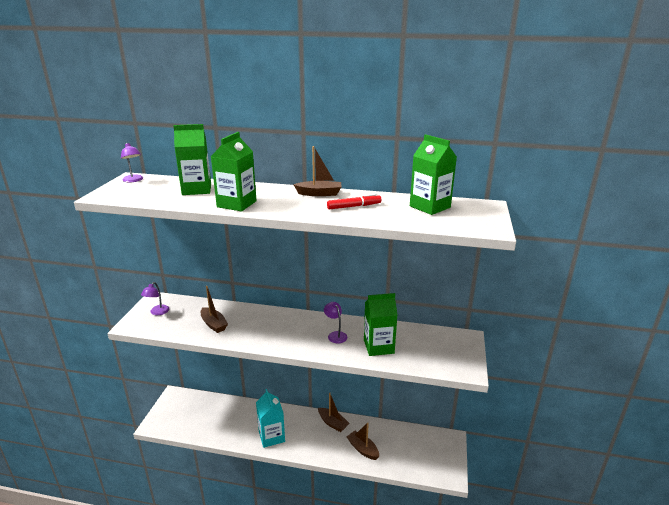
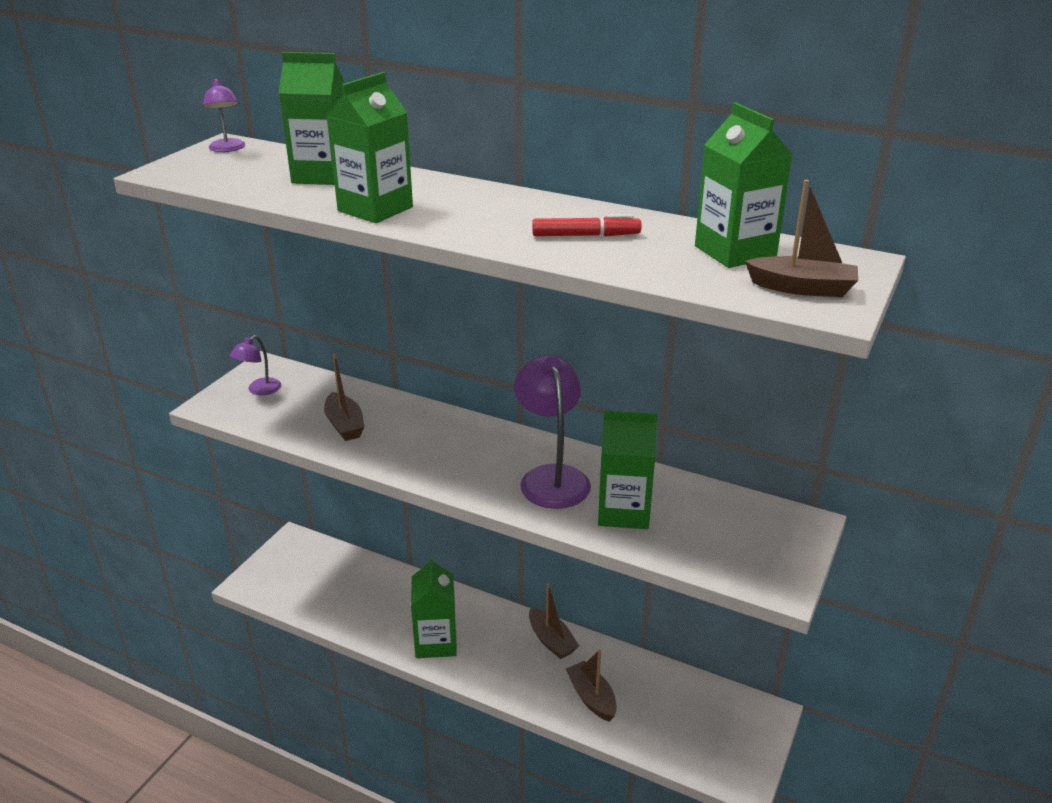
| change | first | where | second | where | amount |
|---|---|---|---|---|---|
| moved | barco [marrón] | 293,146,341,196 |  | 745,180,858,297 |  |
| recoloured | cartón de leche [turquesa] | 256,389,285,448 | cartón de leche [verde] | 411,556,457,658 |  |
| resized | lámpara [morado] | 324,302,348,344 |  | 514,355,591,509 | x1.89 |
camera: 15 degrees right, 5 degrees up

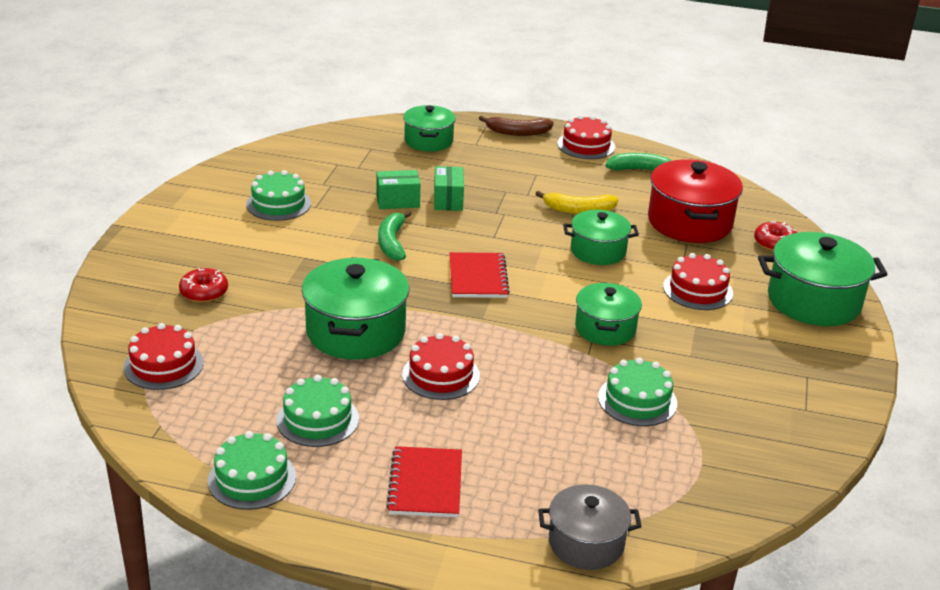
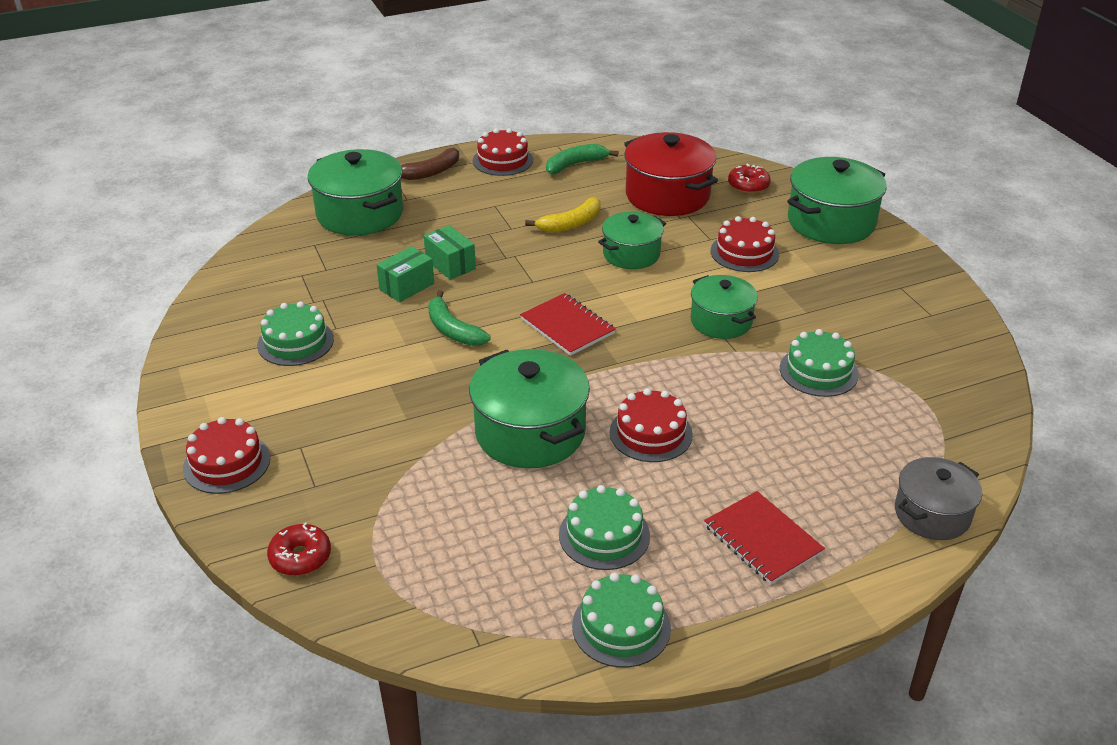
| change | first | where | second | where | amount |
|---|---|---|---|---|---|
| moved | tarta [rojo] | 123,323,204,390 |  | 183,417,270,494 |  |
| moved | rosquilla [rojo] | 179,268,228,303 |  | 267,522,331,576 |  |
| resized | olla [verde] | 403,105,456,152 |  | 308,149,403,236 | x1.59 |
camera: 35 degrees left, 5 degrees up

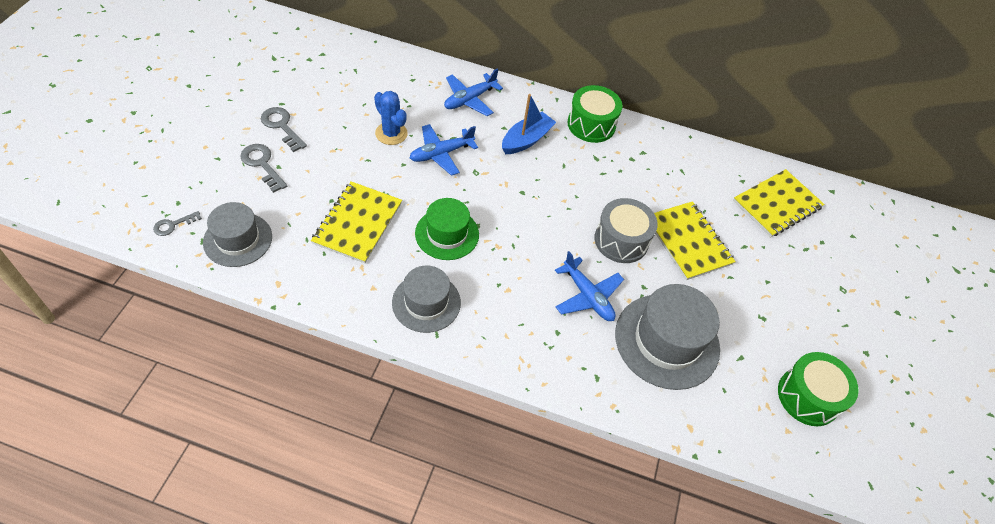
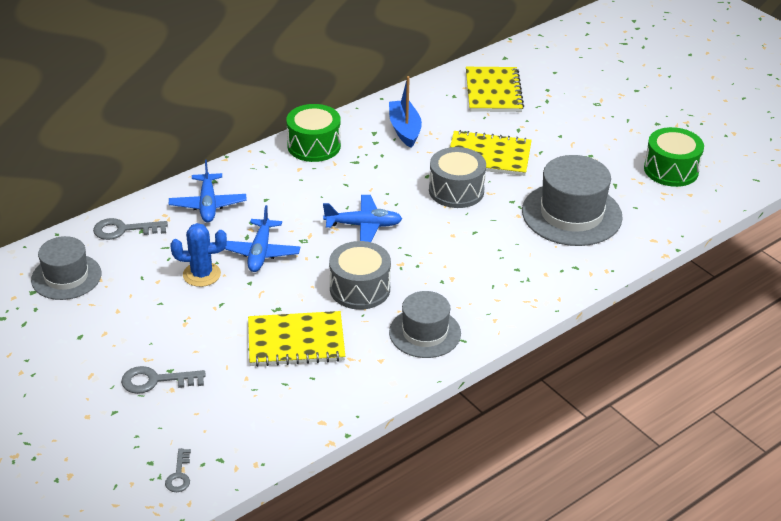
| change | first | where | second | where | amount |
|---|---|---|---|---|---|
| moved | sombrero [gris] | 203,202,272,267 |  | 31,236,101,300 |  |
| moved | llave [gris] | 261,107,307,152 |  | 93,218,168,240 |  |
| moved | barco [azul] | 502,94,556,154 |  | 389,76,422,148 |  |
| moved | avión [azul] | 555,251,624,321 |  | 323,195,402,242 |  |
| replaced | sombrero [verde] | 415,198,479,260 | tambor [gris] | 329,241,391,309 |  |
| turned | cuaderno [amarillo] | 311,181,402,263 |  | 248,311,345,367 | 60 degrees counterclockwise |
camera: 50 degrees left, 15 degrees down

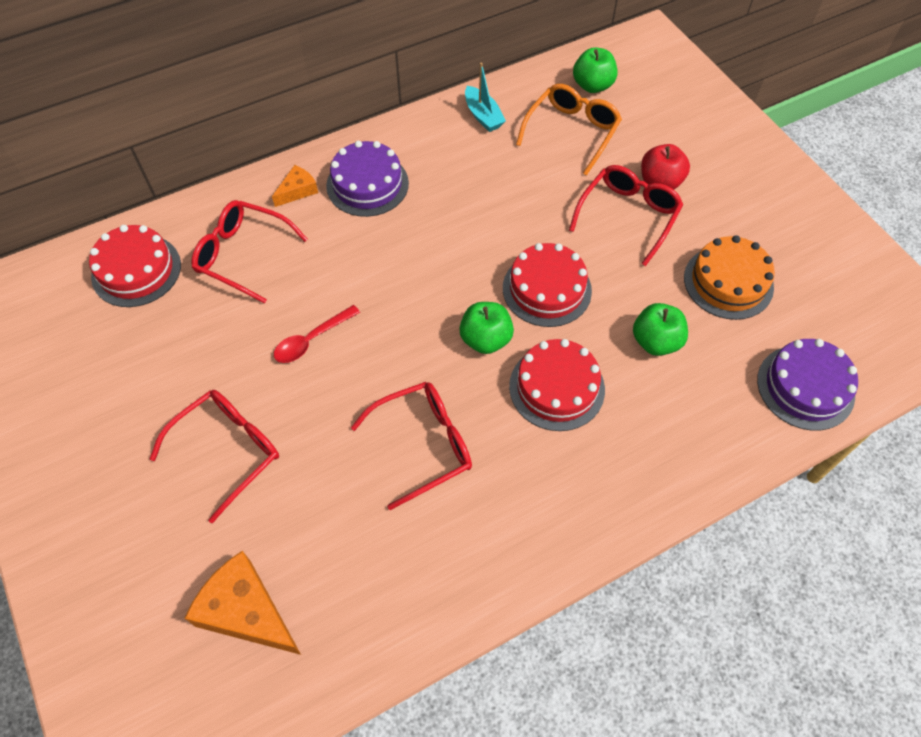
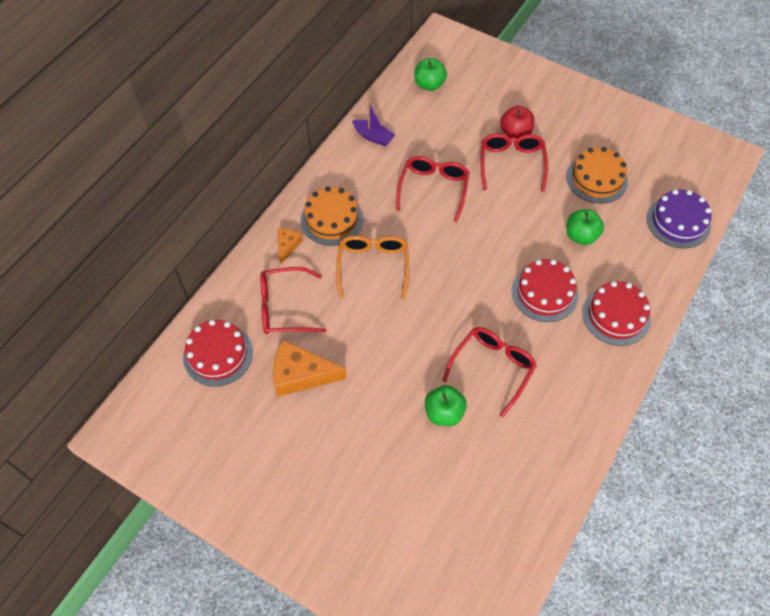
| change | first | where | second | where | amount |
|---|---|---|---|---|---|
| removed | cuchara [rojo] | 274,305,360,363 |  |  |  |
| moved | gafas [rojo] | 150,390,279,523 |  | 396,156,469,222 |  |
| moved | queso [naranja] | 185,551,301,655 |  | 273,340,347,397 |  |
| moved | manzana [verde] | 459,302,514,354 |  | 425,385,467,426 |  |
| moved | tarta [rojo] | 503,243,592,327 |  | 582,281,651,346 |  |
| moved | gafas [naranja] | 516,84,622,176 |  | 336,235,409,299 |  |
| recoloured | tarta [morado] | 326,141,409,217 | tarta [naranja] | 301,187,364,246 |  |
| recoloured | barco [turquesa] | 465,62,506,132 | barco [morado] | 352,102,395,146 |  |
camera: 30 degrees left, 0 degrees up

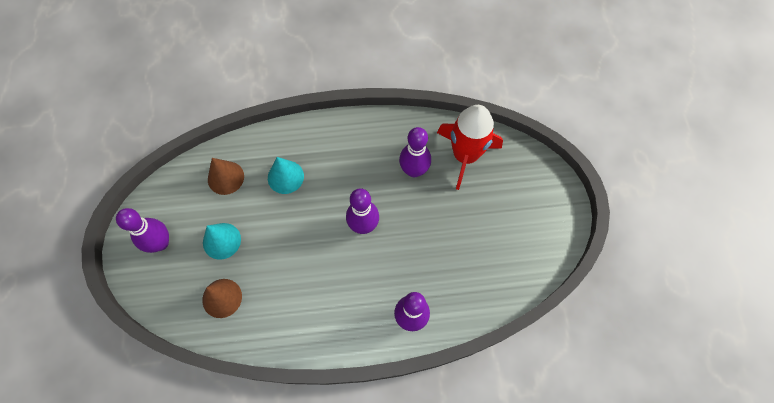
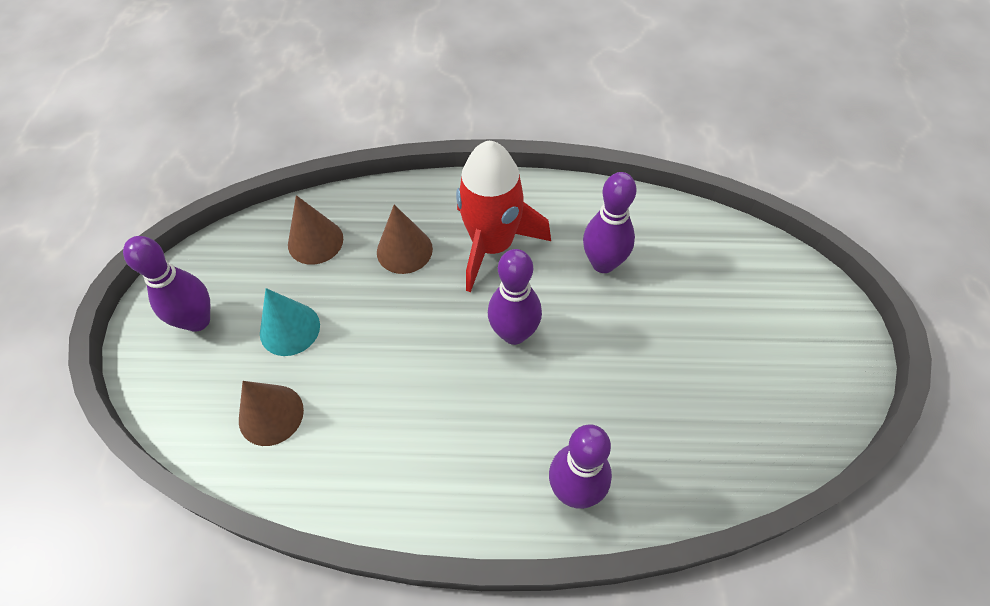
| change | first | where | second | where | amount |
|---|---|---|---|---|---|
| moved | cohete [rojo] | 437,105,503,190 |  | 456,140,551,292 |  |
| recoloured | cono [turquesa] | 268,157,304,194 | cono [marrón] | 377,205,433,274 |  |
camera: 10 degrees right, 10 degrees down

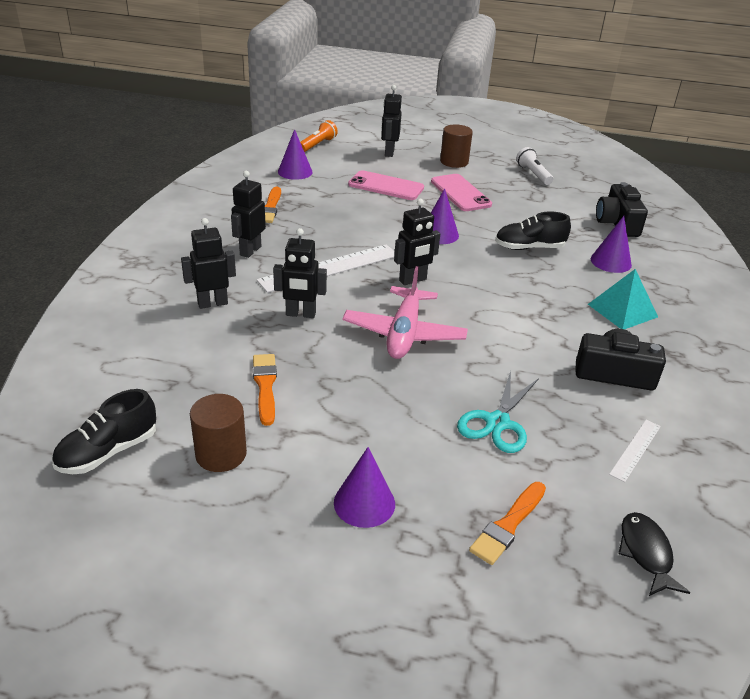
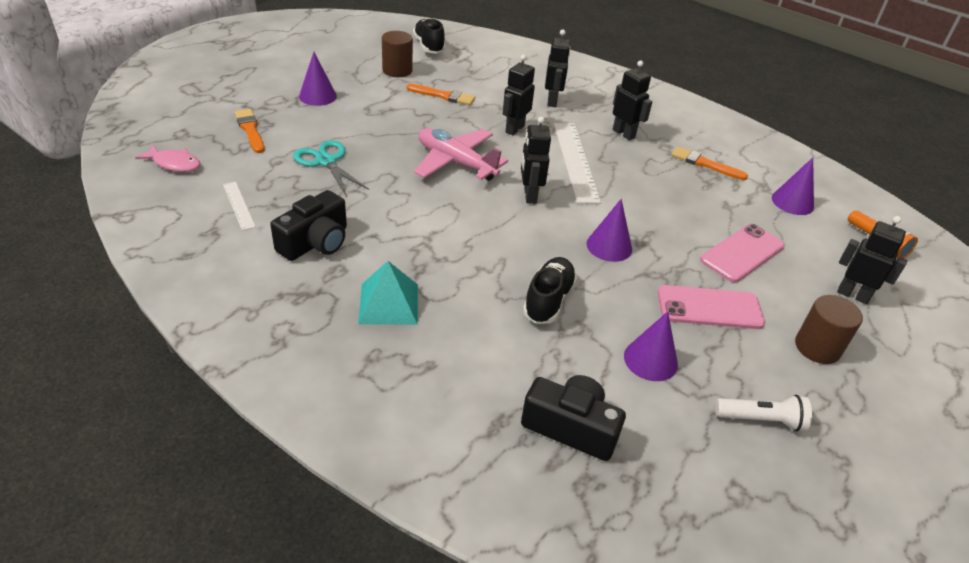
| change | first | where | second | where | amount |
|---|---|---|---|---|---|
| moved | cono [morado] | 591,216,632,273 |  | 624,311,678,381 |  |
| recoloured | pez [negro] | 618,512,690,596 | pez [rosa] | 135,145,200,172 |  |
camera: 115 degrees right, 5 degrees up

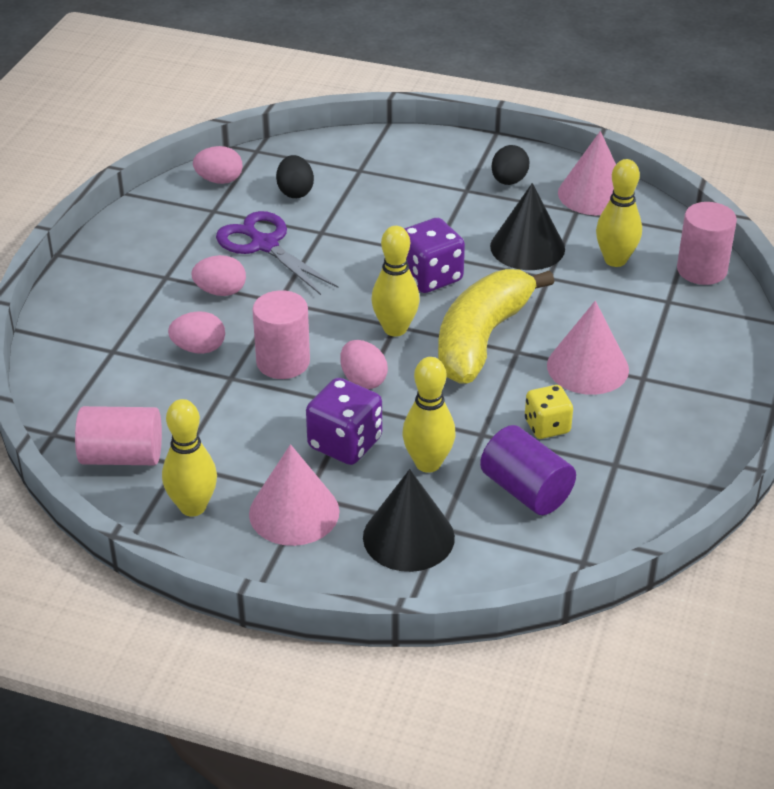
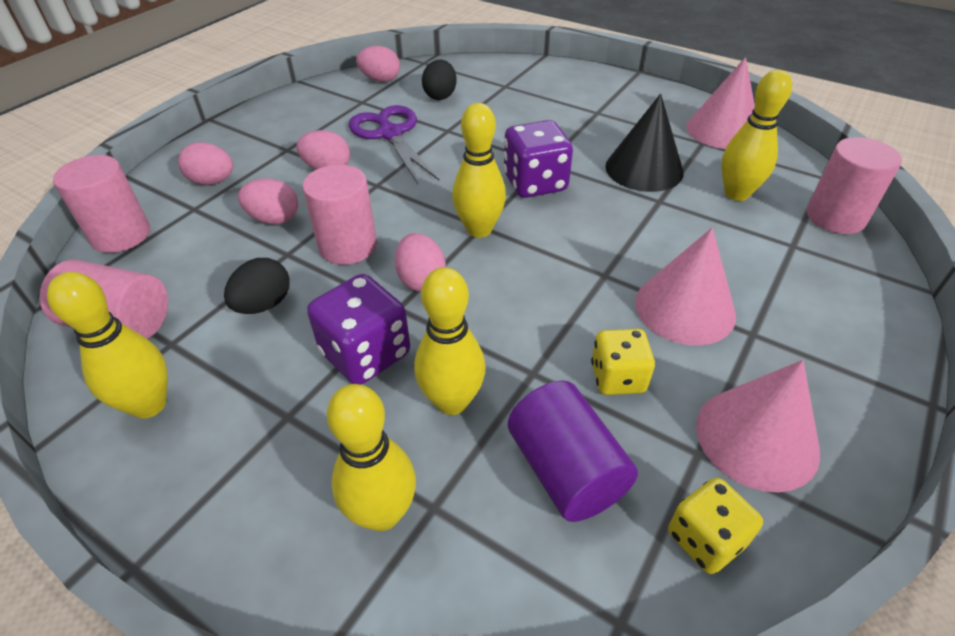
| change | first | where | second | where | amount |
|---|---|---|---|---|---|
| removed | plátano [amarillo] | 438,269,554,383 |  |  |  |
| added |  |  | cilindro [rosa] | 53,155,150,253 |  |
| added |  |  | huevo [rosa] | 178,142,233,185 |  |
| added |  |  | dado [amarillo] | 668,478,763,574 |  |
| moved | cono [rosa] | 249,444,339,546 |  | 696,360,820,492 |  |
| moved | huevo [negro] | 491,145,530,185 |  | 224,258,290,314 |  |
| replaced | cono [negro] | 363,469,455,572 | bolo [amarillo] | 327,384,416,531 |  |
camera: 15 degrees right, 5 degrees up

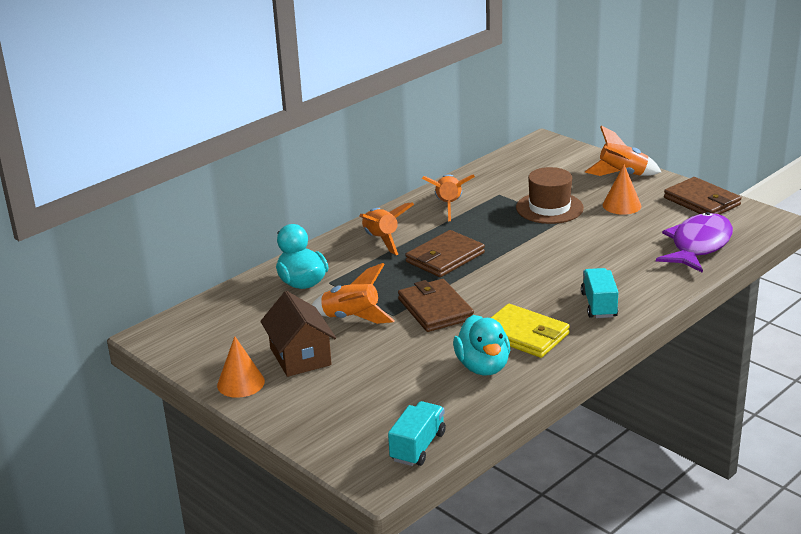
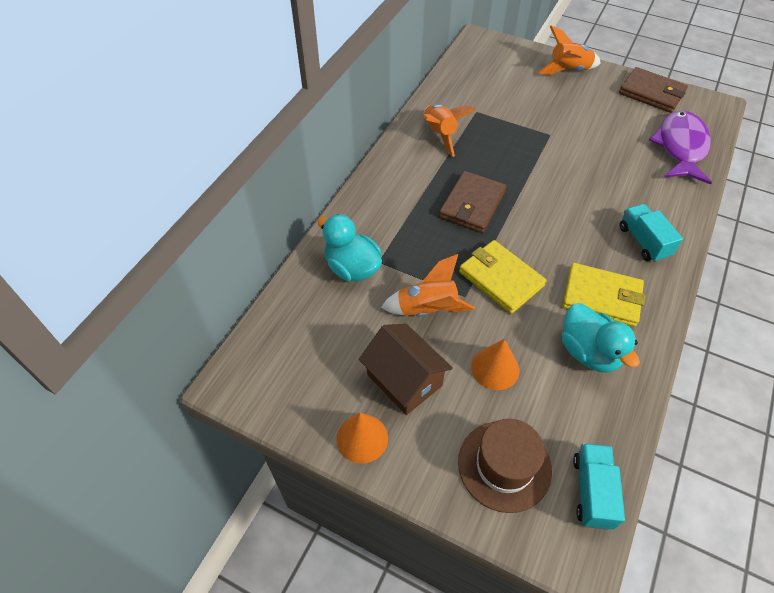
| change | first | where | second | where | amount |
|---|---|---|---|---|---|
| removed | cohete [naranja] | 359,202,414,255 |  |  |  |
| moved | sombrero [marrón] | 516,167,584,224 |  | 458,419,552,513 |  |
| moved | cono [naranja] | 603,164,641,215 |  | 471,339,519,390 |  |
| recoloured | cartera [marrón] | 398,279,474,332 | cartera [amarillo] | 459,240,546,314 |  |
camera: 20 degrees left, 25 degrees up

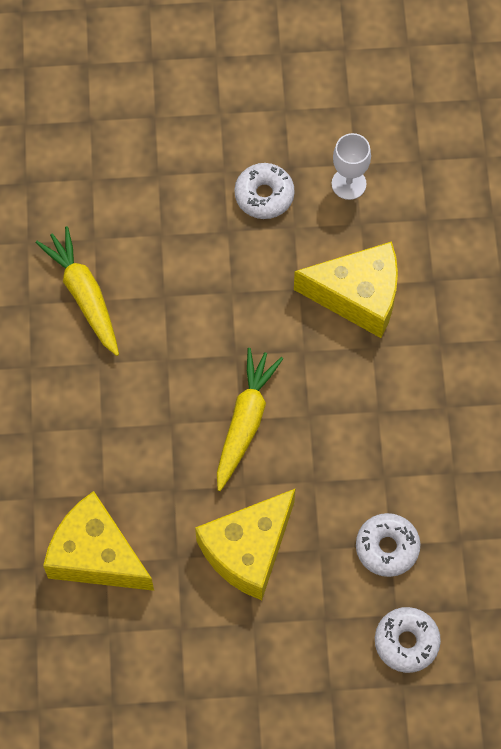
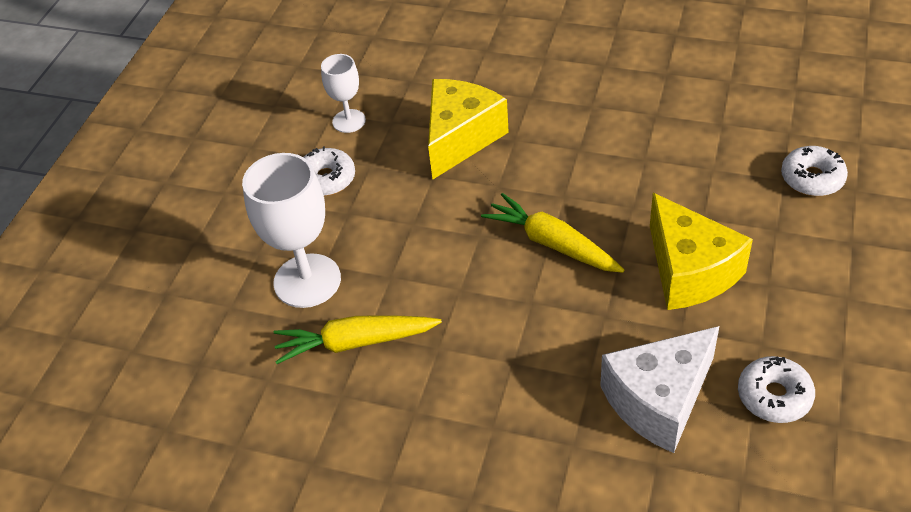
| change | first | where | second | where | amount |
|---|---|---|---|---|---|
| added |  |  | copa [blanco] | 242,153,341,308 |  |
| moved | rosquilla [blanco] | 356,513,420,577 |  | 738,356,815,423 |  |
| recoloured | queso [amarillo] | 43,491,154,591 | queso [blanco] | 600,326,719,453 |  |
camera: 65 degrees left, 20 degrees down

